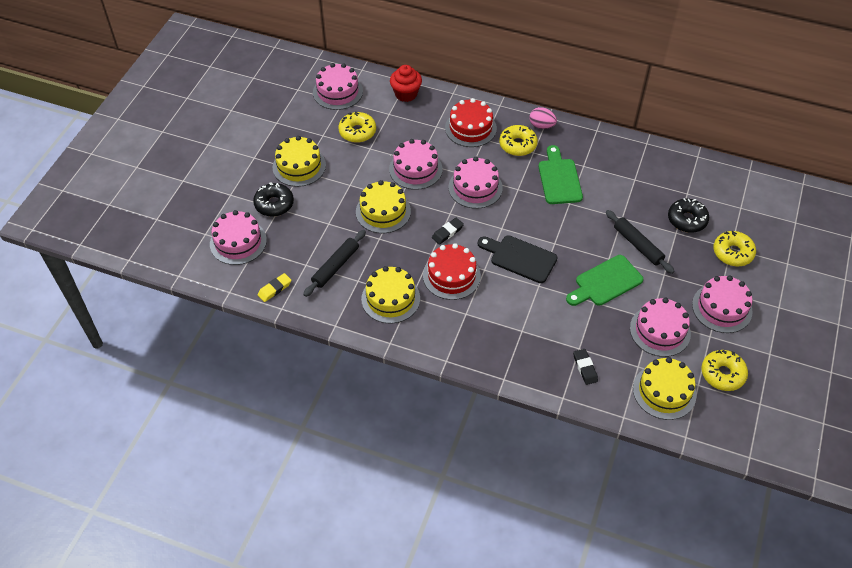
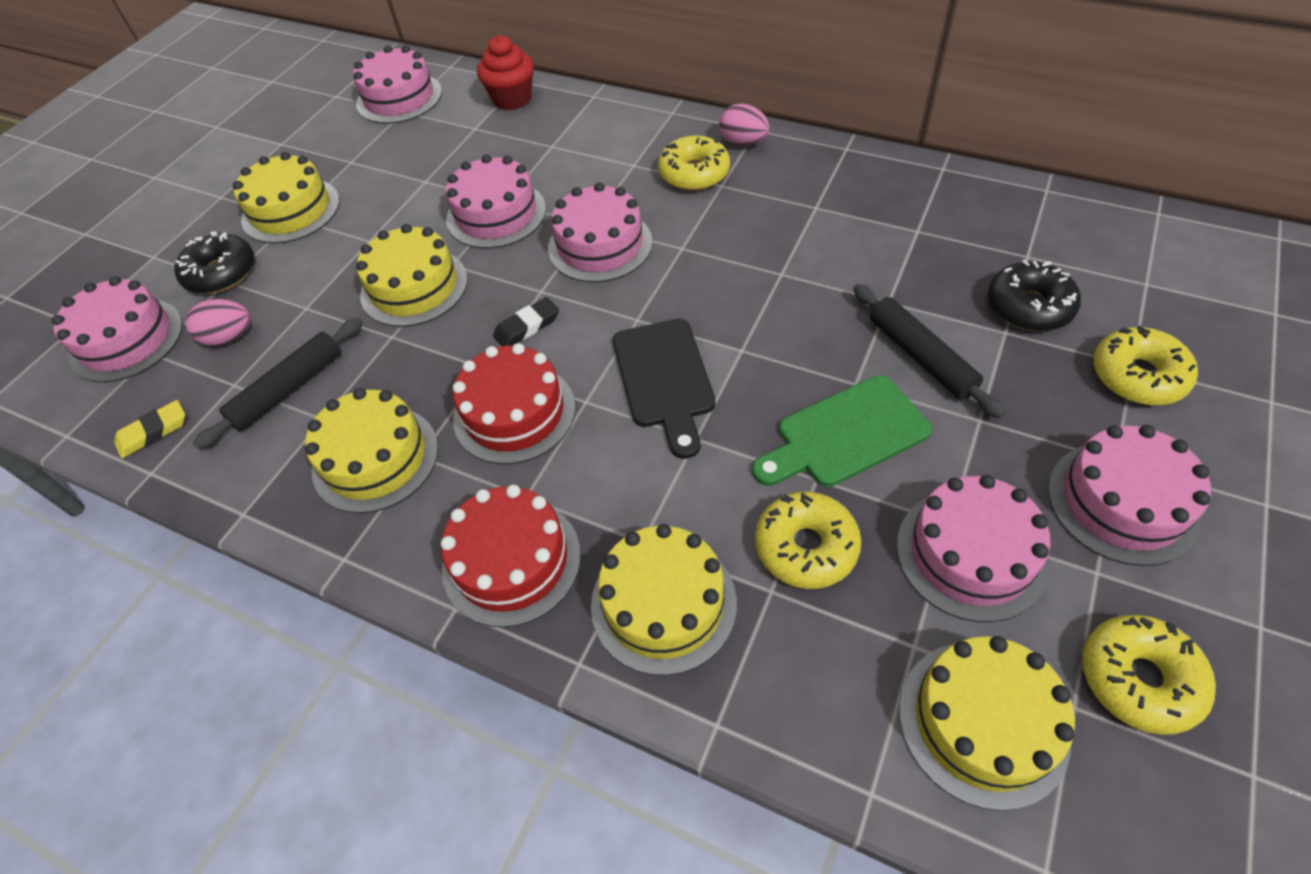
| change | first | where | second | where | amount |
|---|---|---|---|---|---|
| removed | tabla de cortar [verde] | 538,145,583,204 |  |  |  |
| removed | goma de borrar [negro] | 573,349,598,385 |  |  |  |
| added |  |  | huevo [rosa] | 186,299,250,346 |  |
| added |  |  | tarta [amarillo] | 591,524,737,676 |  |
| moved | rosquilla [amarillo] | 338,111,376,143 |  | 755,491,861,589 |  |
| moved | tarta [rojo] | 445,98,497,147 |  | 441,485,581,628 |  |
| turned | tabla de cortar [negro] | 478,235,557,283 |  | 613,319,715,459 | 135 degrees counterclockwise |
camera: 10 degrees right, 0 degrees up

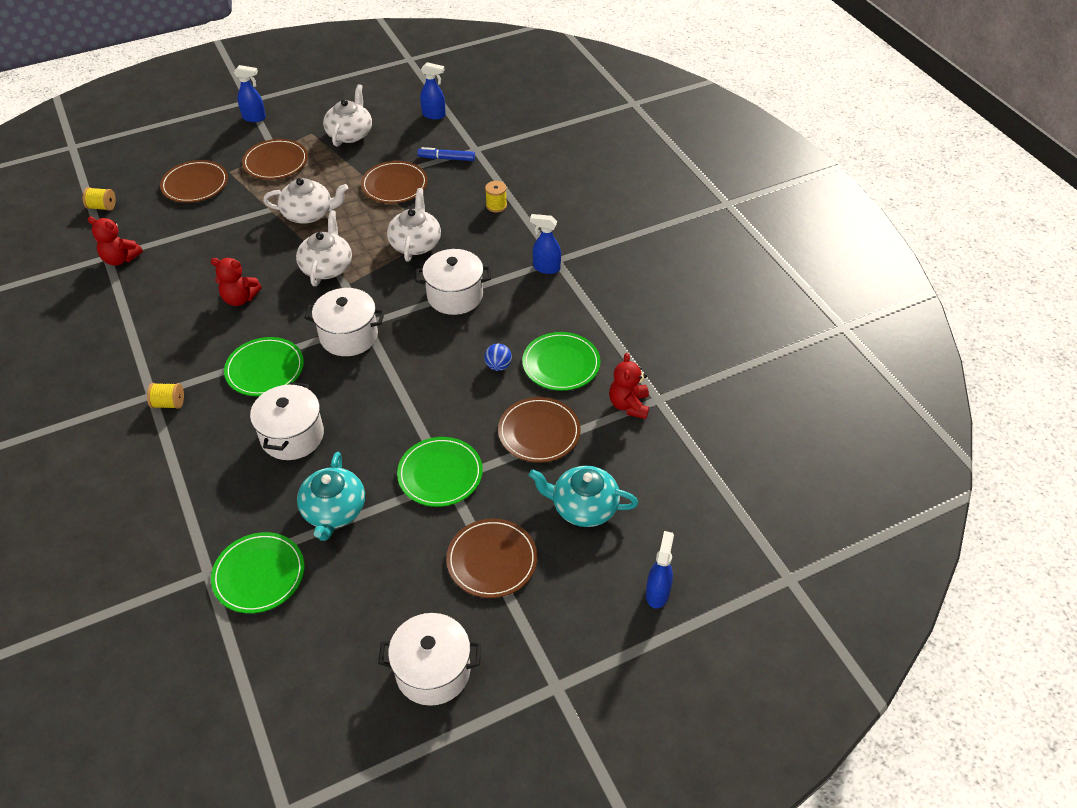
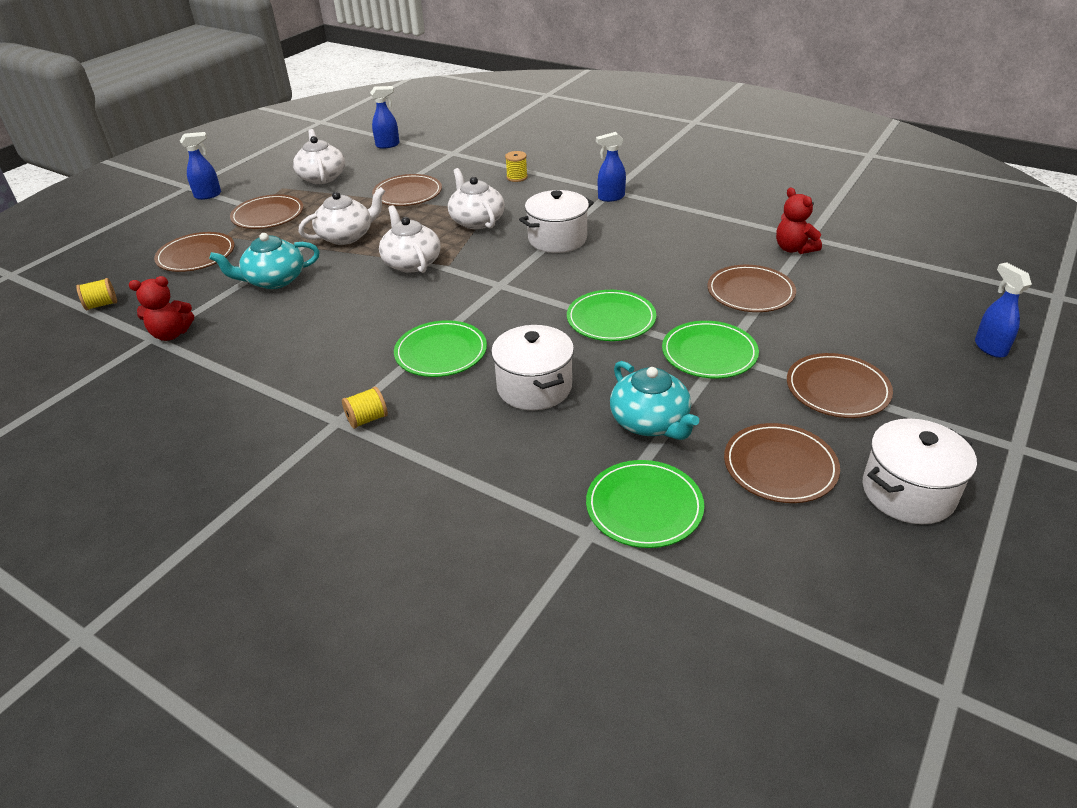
| change | first | where | second | where | amount |
|---|---|---|---|---|---|
| removed | osito [rojo] | 211,258,262,306 |  |  |  |
| removed | olla [blanco] | 304,288,385,356 |  |  |  |
| removed | rotulador [azul] | 417,147,475,161 |  |  |  |
| removed | pelota [azul] | 484,344,512,371 |  |  |  |
| added |  |  | plato [marrón] | 724,423,840,503 |  |
| moved | plato [verde] | 522,332,600,391 |  | 567,290,656,341 |  |
| moved | tetera [turquesa] | 529,466,638,527 |  | 210,233,320,289 |  |
camera: 30 degrees left, 10 degrees down

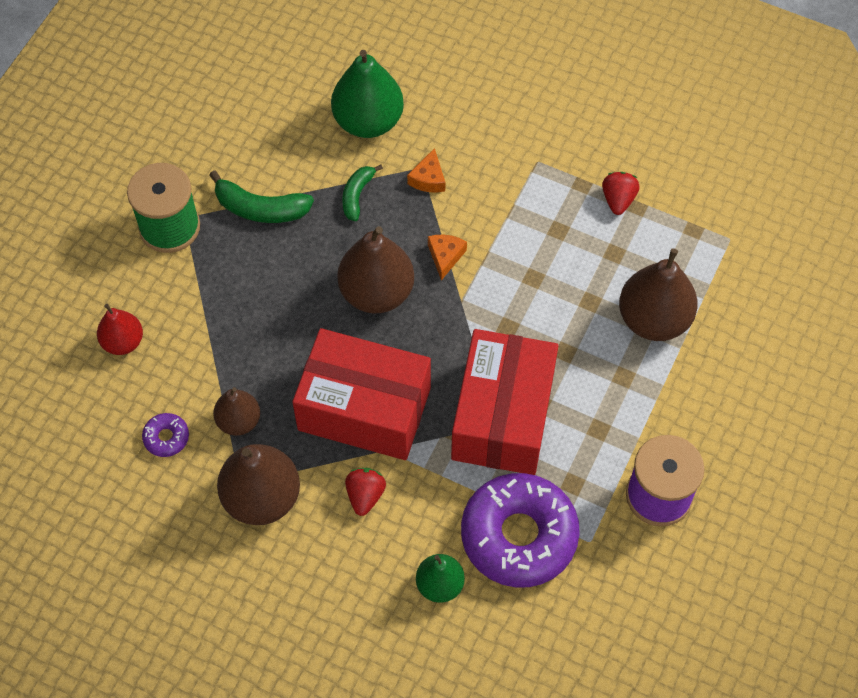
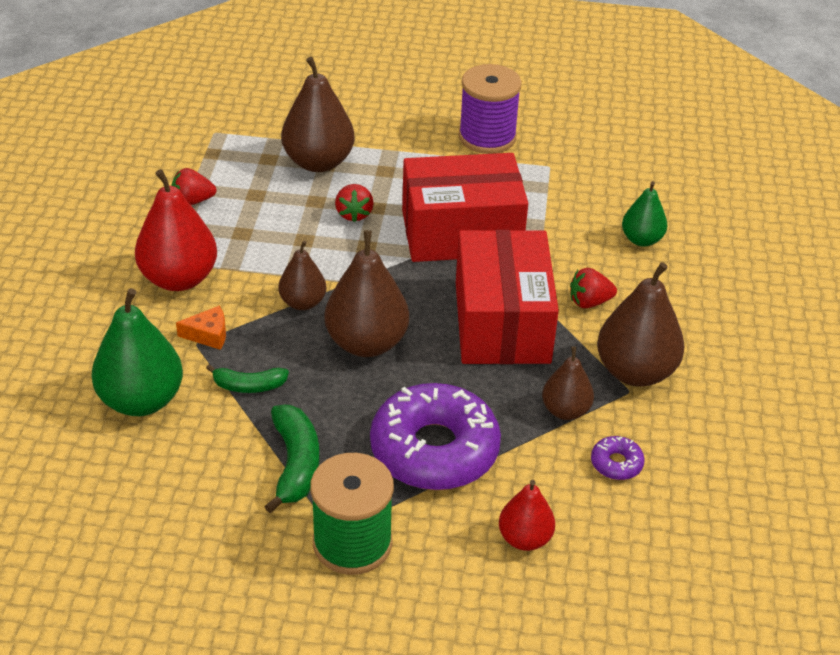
| change | first | where | second | where | amount |
|---|---|---|---|---|---|
| added |  |  | pera [rojo] | 135,169,217,291 |  |
| added |  |  | fresa [rojo] | 335,184,374,222 |  |
| moved | rosquilla [morado] | 461,473,580,588 |  | 370,383,501,490 |  |
| replaced | queso [naranja] | 428,235,467,280 | pera [marrón] | 278,241,326,310 |  |
camera: 110 degrees left, 20 degrees down

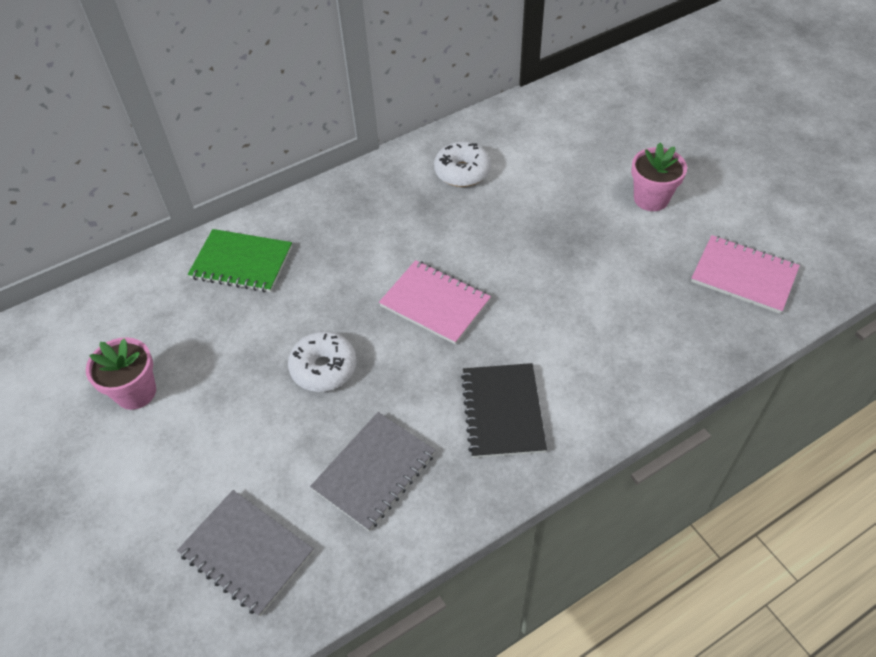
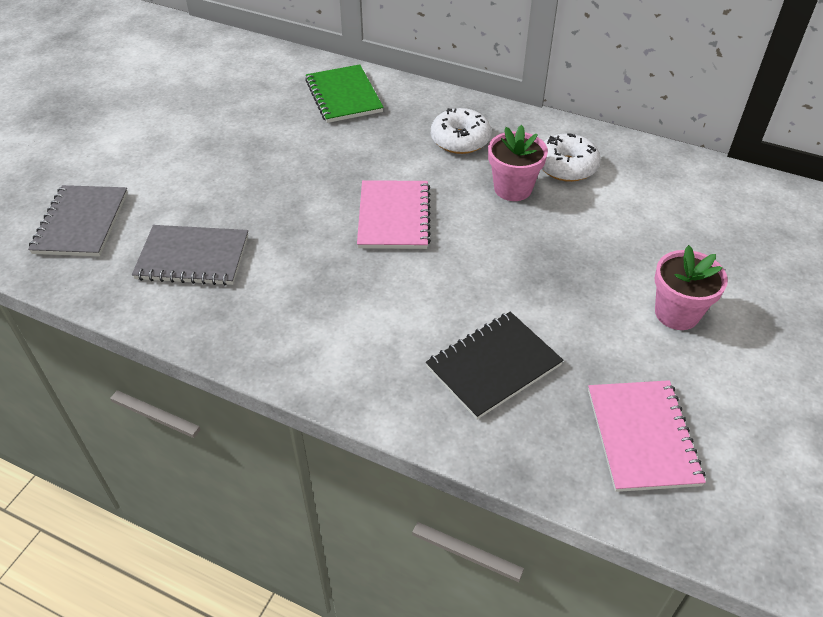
| change | first | where | second | where | amount |
|---|---|---|---|---|---|
| moved | maceta [rosa] | 86,337,156,410 |  | 488,125,548,201 |  |
| moved | rosquilla [blanco] | 288,331,357,392 |  | 431,108,491,154 |  |
| moved | cuaderno [negro] | 461,363,547,458 |  | 426,312,564,419 |  |
camera: 55 degrees right, 5 degrees down

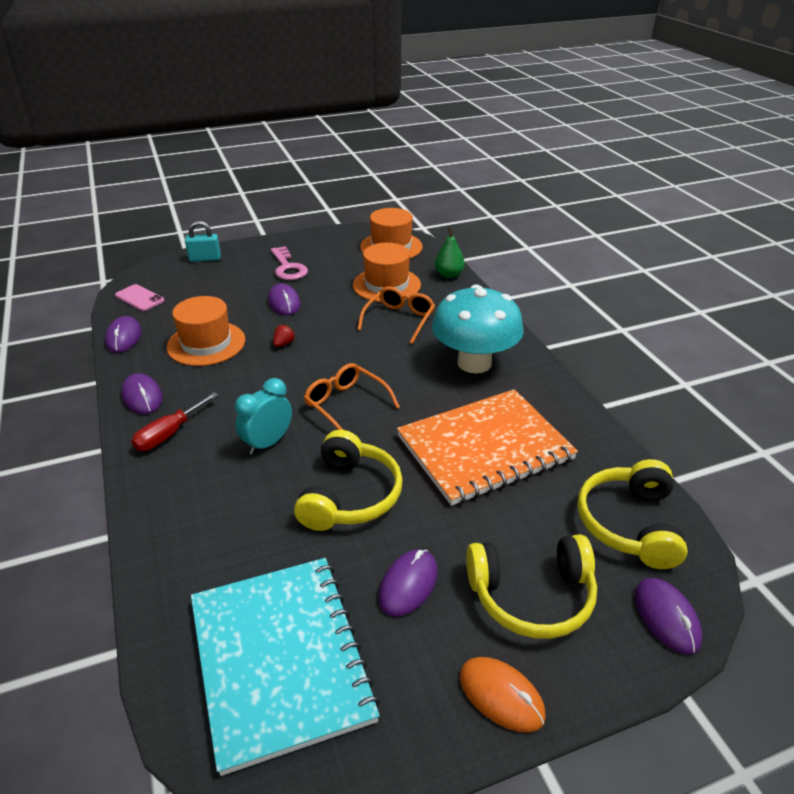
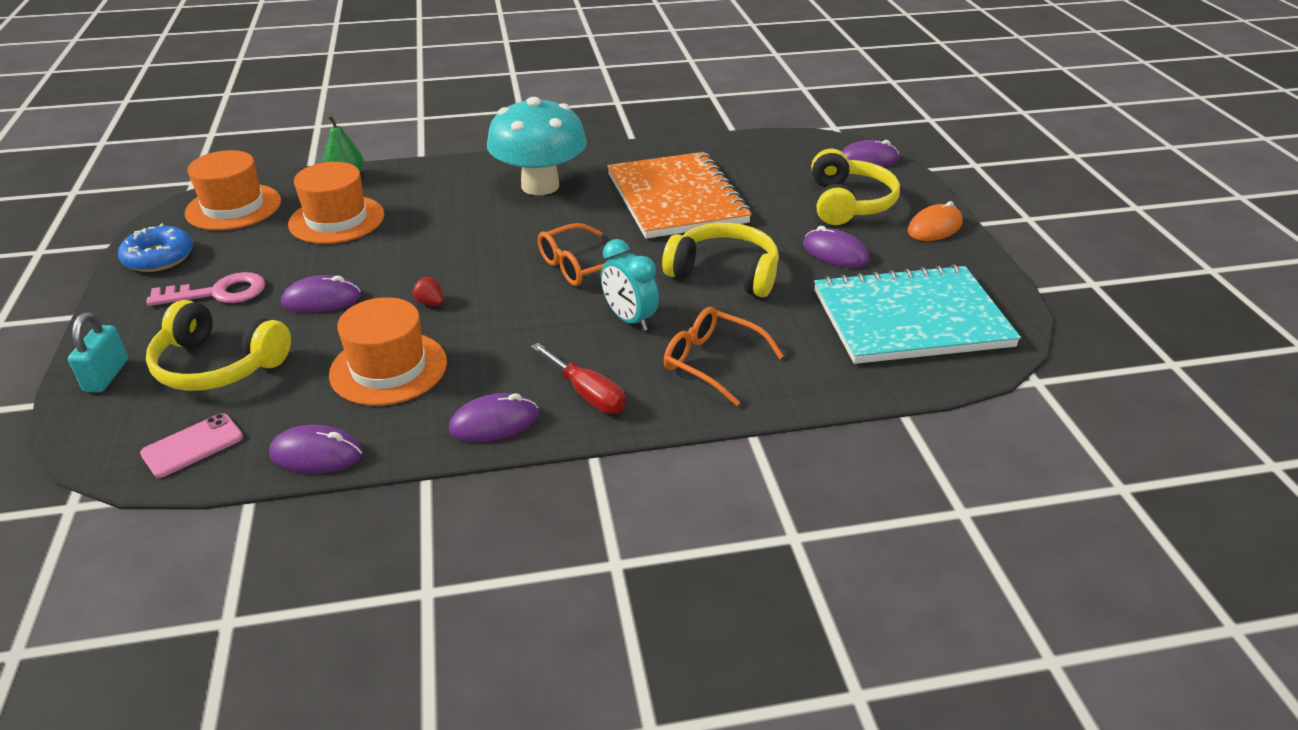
| change | first | where | second | where | amount |
|---|---|---|---|---|---|
| added |  |  | rosquilla [azul] | 118,224,193,272 |  |
| moved | gafas [naranja] | 357,286,435,344 |  | 664,307,784,406 |  |
| moved | auriculares [amarillo] | 578,459,688,569 |  | 146,300,291,391 |  |
camera: 80 degrees left, 0 degrees up

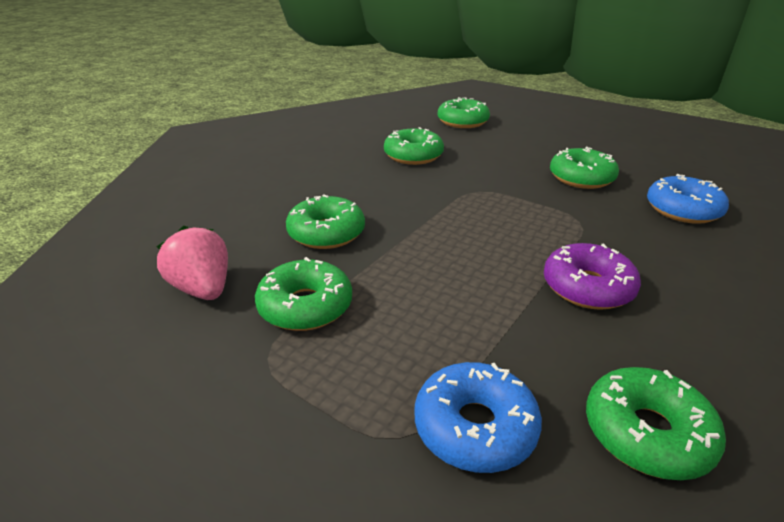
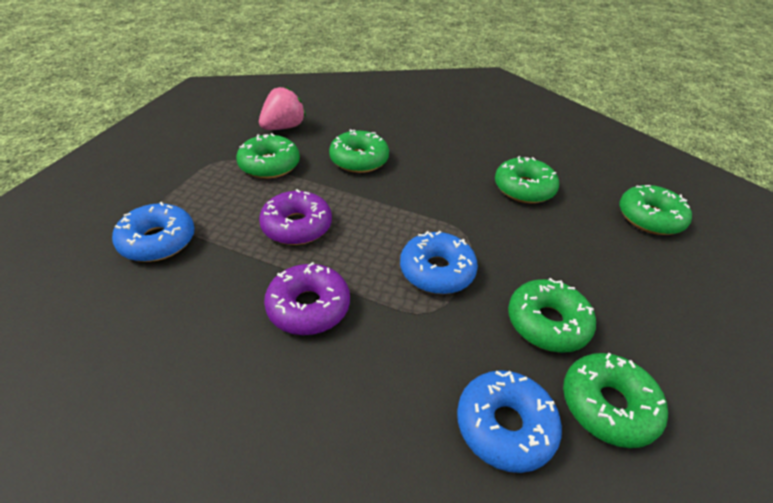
| change | first | where | second | where | amount |
|---|---|---|---|---|---|
| added |  |  | rosquilla [morado] | 259,189,332,245 |  |
| added |  |  | rosquilla [azul] | 400,231,478,294 |  |
| moved | rosquilla [verde] | 586,367,726,480 |  | 563,353,668,448 |  |
camera: 75 degrees right, 10 degrees up

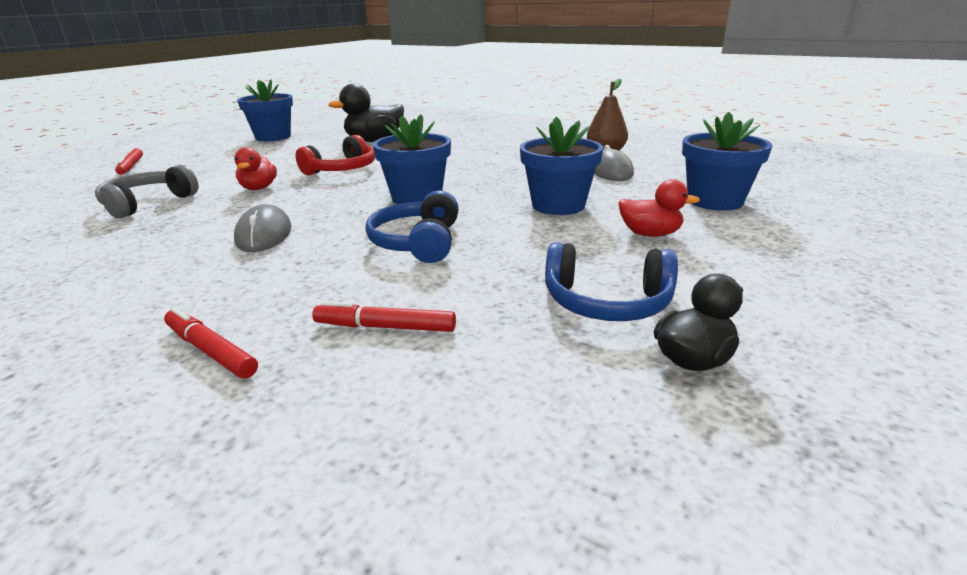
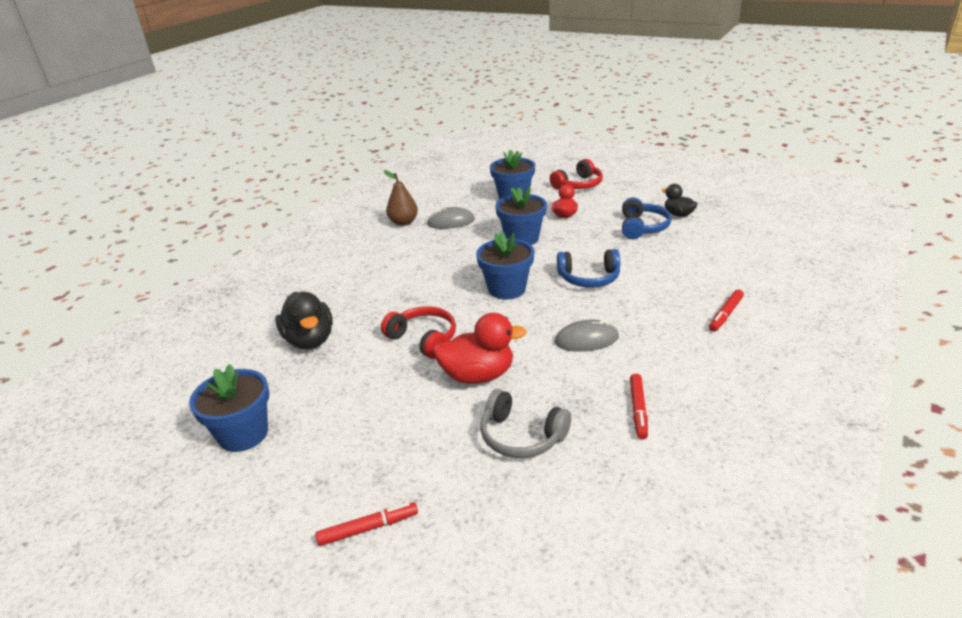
| change | first | where | second | where | amount |
|---|---|---|---|---|---|
| added |  |  | auriculares [rojo] | 550,159,603,190 |  |
| moved | rotulador [rojo] | 312,301,456,332 |  | 630,374,648,439 |  |
| resized | pato [rojo] | 234,147,277,190 |  | 432,313,527,384 | x1.66 |
camera: 90 degrees left, 5 degrees up

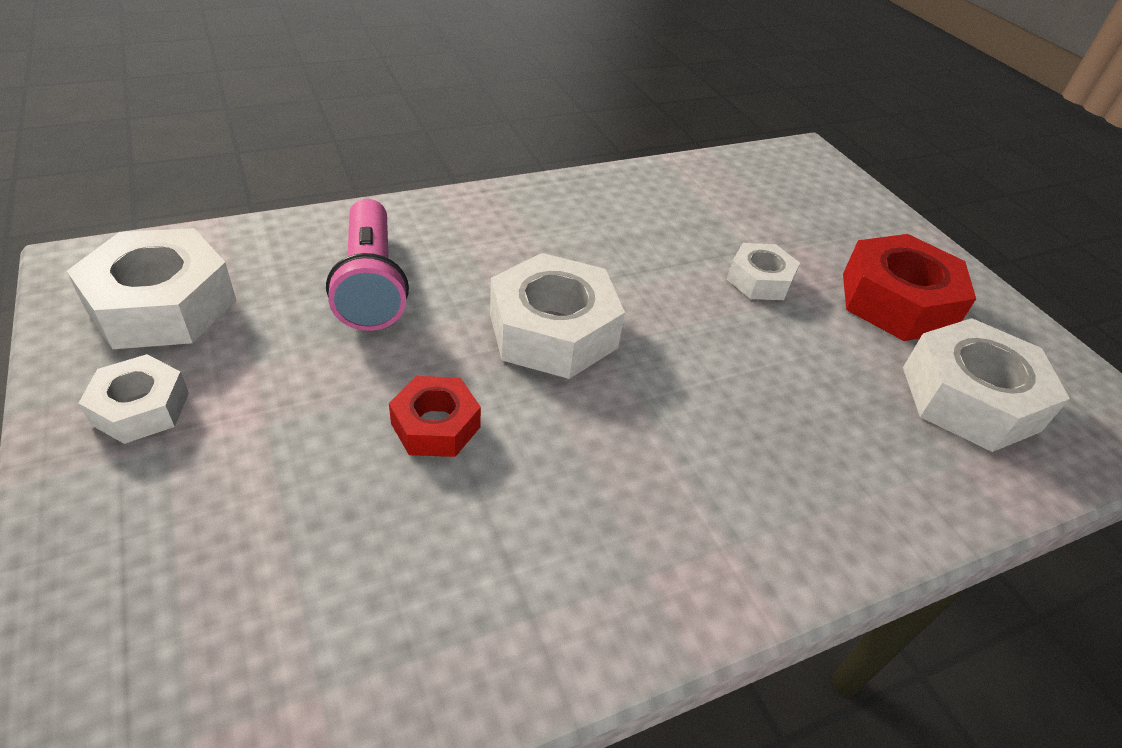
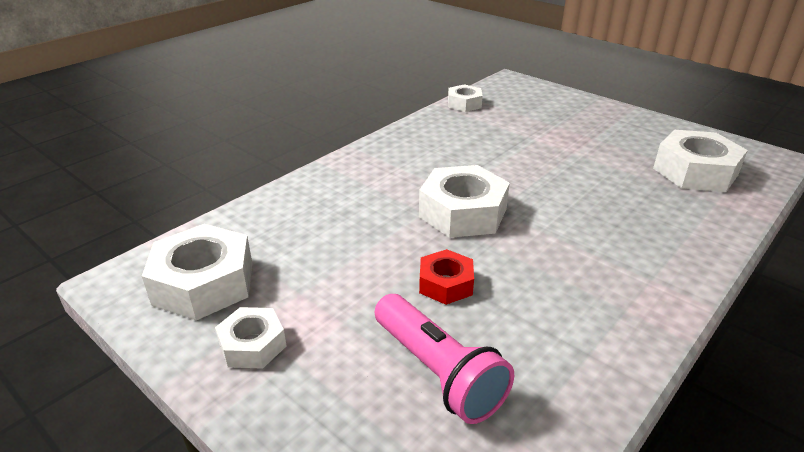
| change | first | where | second | where | amount |
|---|---|---|---|---|---|
| removed | tuerca [rojo] | 843,234,976,341 |  |  |  |
| moved | lámpara de mano [rosa] | 326,199,409,331 |  | 375,294,514,424 |  |
| moved | tuerca [blanco] | 727,243,800,300 |  | 448,84,483,112 |  |
camera: 20 degrees left, 10 degrees down

